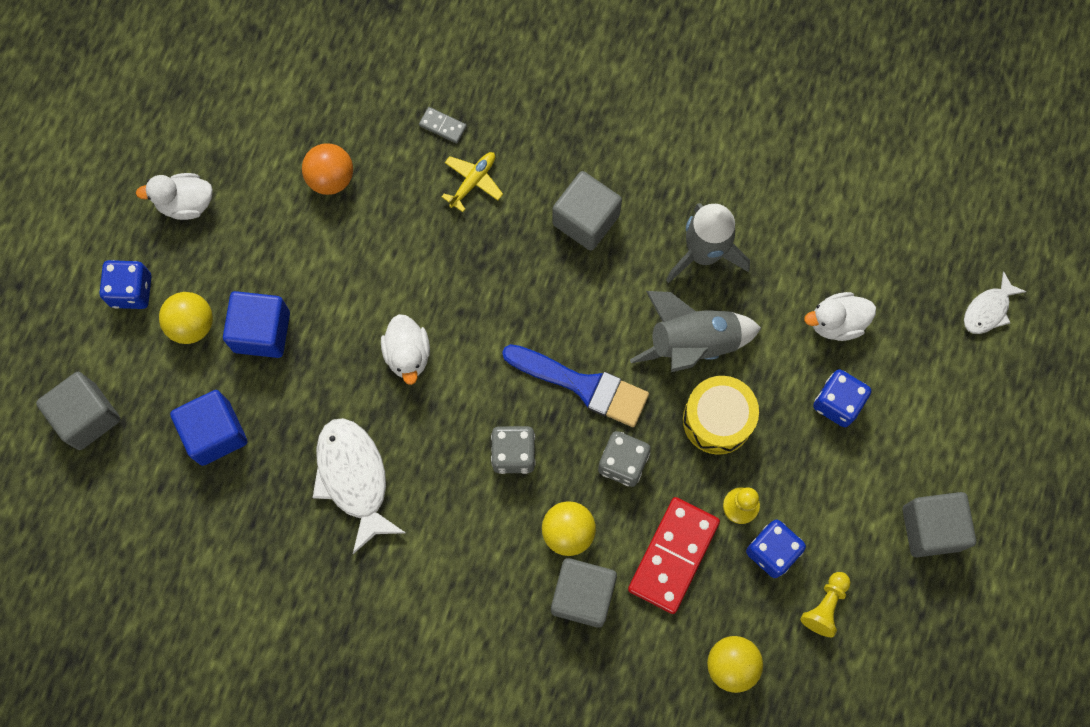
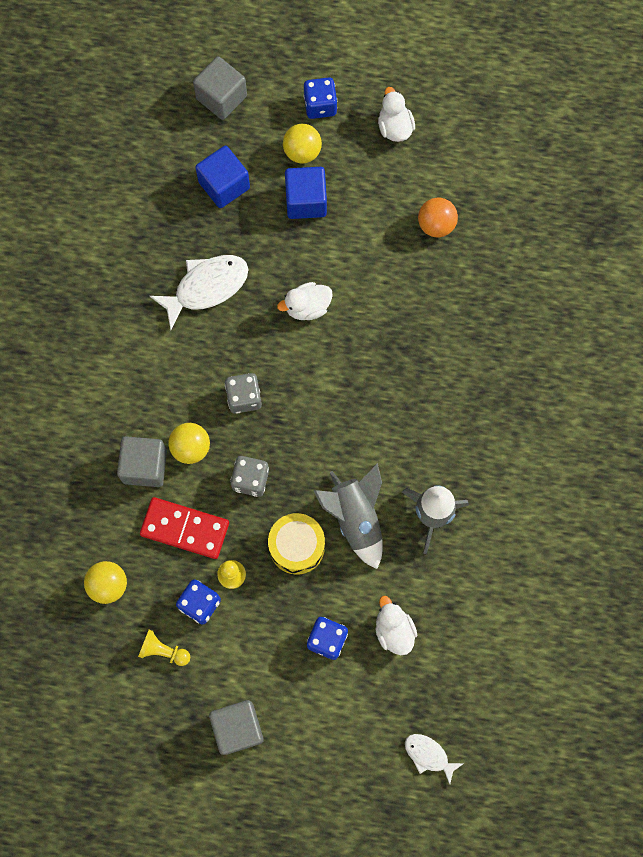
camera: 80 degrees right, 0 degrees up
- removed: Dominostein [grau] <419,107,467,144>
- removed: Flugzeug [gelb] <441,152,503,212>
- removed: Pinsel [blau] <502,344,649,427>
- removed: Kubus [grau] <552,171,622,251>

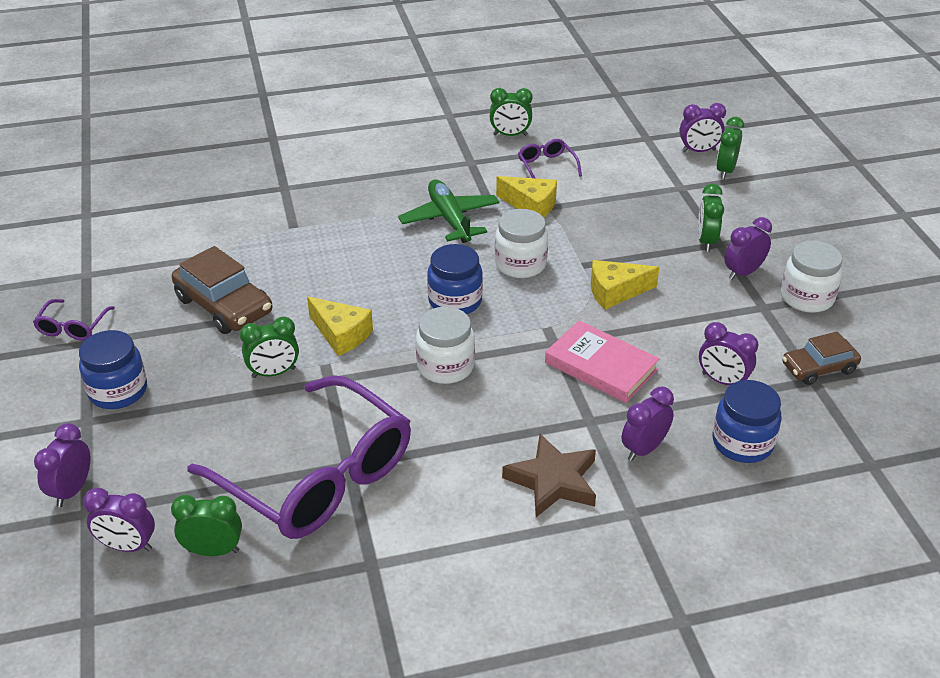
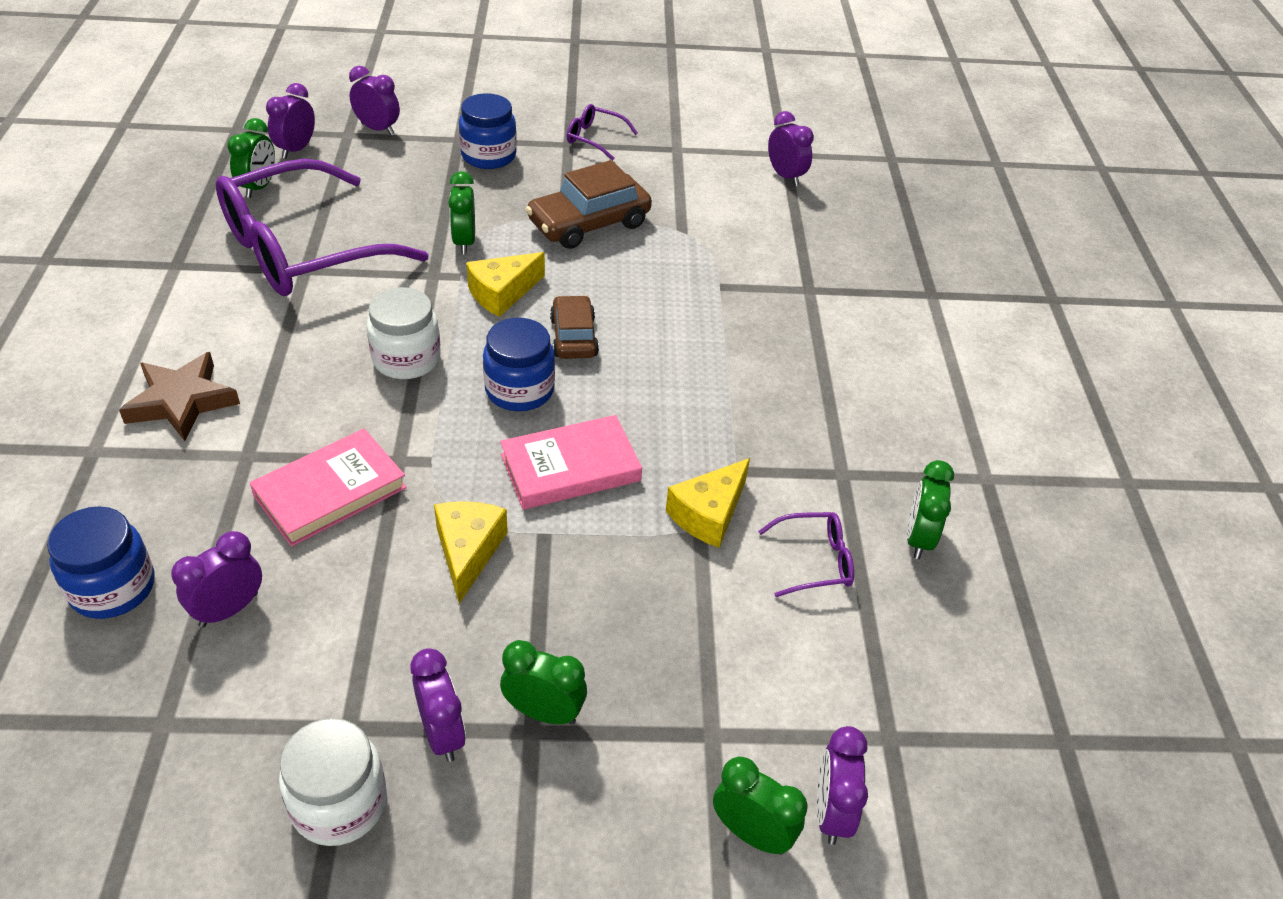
camera: 100 degrees right, 5 degrees up
- removed: Flugzeug [grün] <398,180,499,243>
- moved: Wecker [lila] <622,386,674,461> to <768,111,814,186>
- moved: Auto [braun] <782,331,861,385> to <550,295,599,359>
- replaced: Einmachglas [weiß] <495,209,548,278> to Buch [rosa] <500,415,642,510>

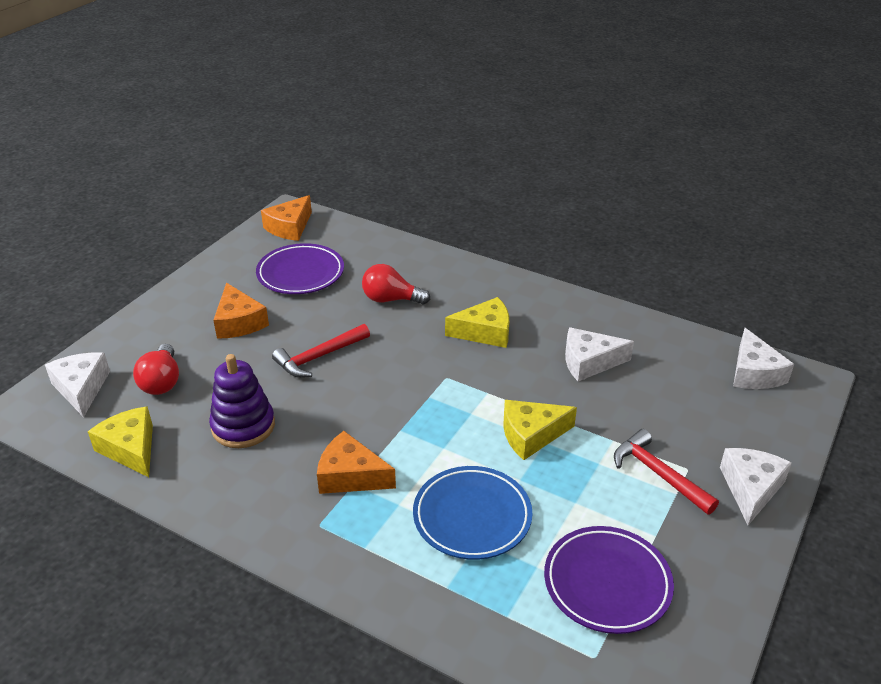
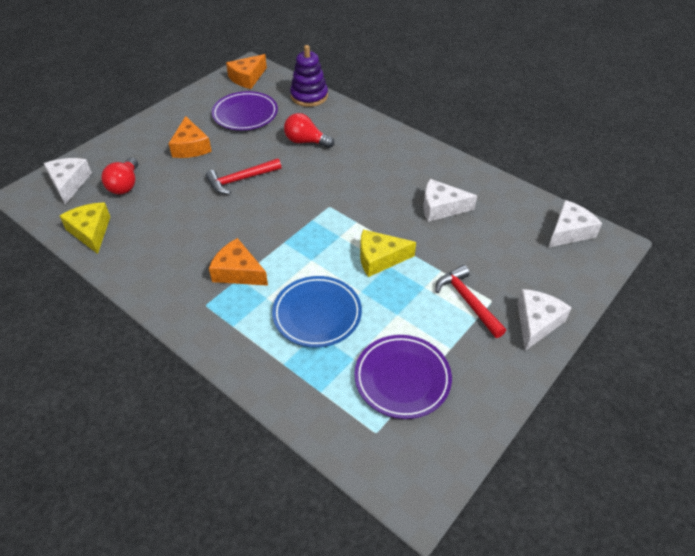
camera: 10 degrees right, 10 degrees up
- removed: Käse [gelb] <445,297,509,348>
- moved: Stapelspielzeug [lila] <209,354,275,448> to <290,45,328,107>
- turned: Käse [weiß] <733,328,794,389> = <548,200,602,248> 135 degrees counterclockwise

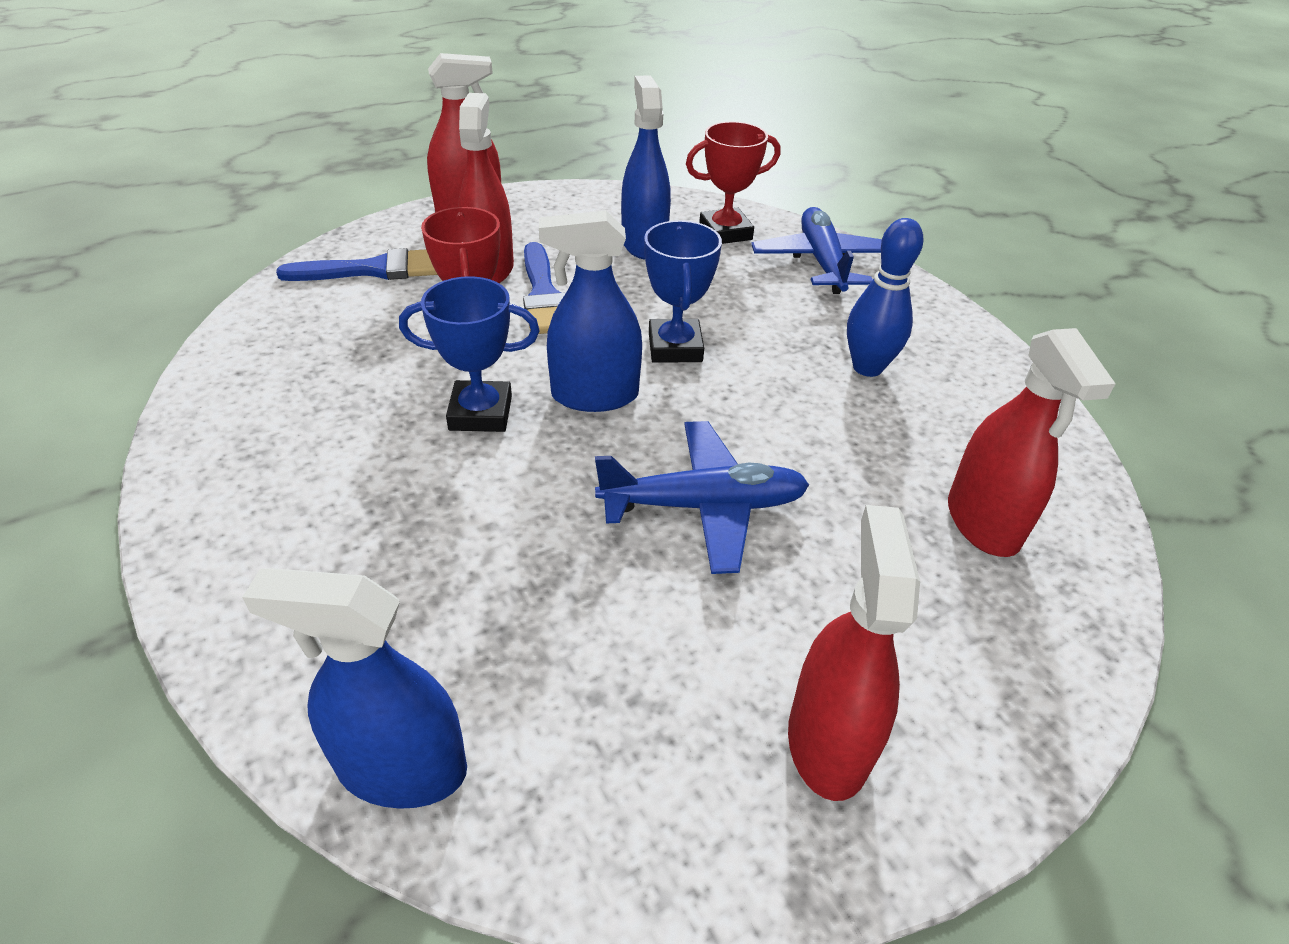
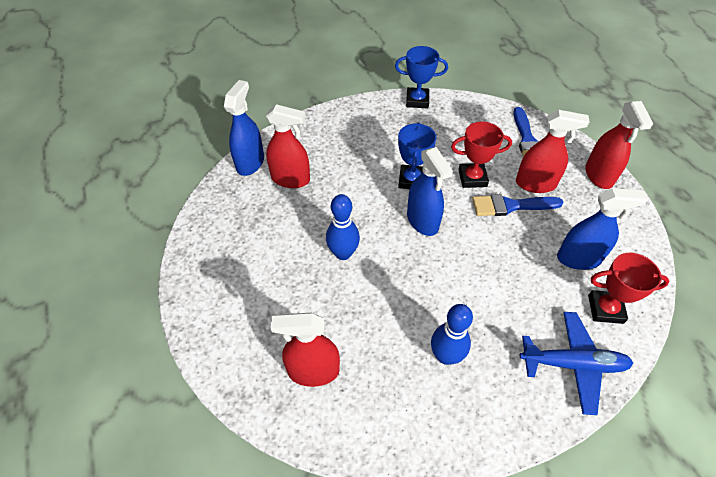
camera: 100 degrees right, 10 degrees up
- moved: Pokal [blau] <644,220,722,363> to <395,46,448,108>
- moved: Sprühflasche [rot] <788,505,920,801> to <266,104,310,188>
- replaced: Flugzeug [blau] <595,421,809,574> to Bowlingkegel [blau] <326,194,360,260>
- turned: Sprühflasche [blau] <539,210,642,412> = <407,147,453,236> 150 degrees clockwise
- turned: Pokal [rot] <686,122,781,244> = <588,253,670,324> 75 degrees counterclockwise

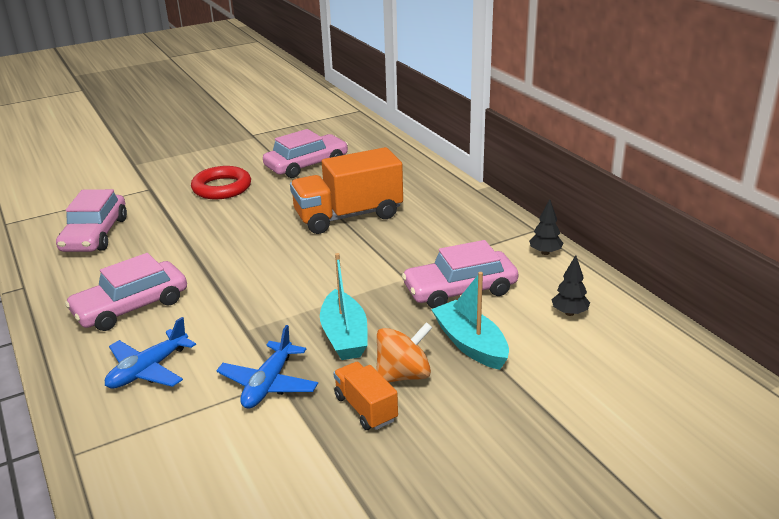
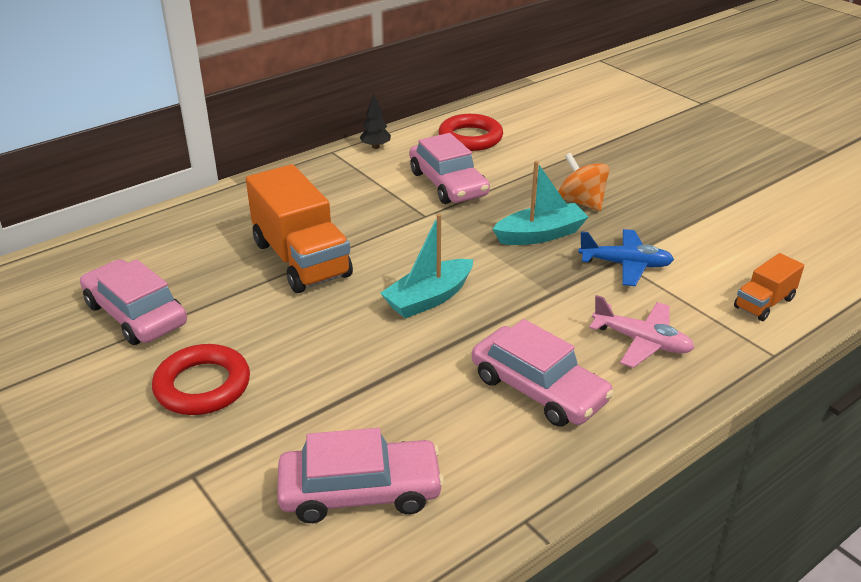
camera: 100 degrees left, 5 degrees up
- moved: Lastwagen [orange] <333,362,398,430> to <734,253,804,321>
- moved: Boot [türkis] <431,272,509,370> to <380,214,473,319>
- replaced: Baum [schwarz] <551,255,590,316> to Ring [rot] <438,114,503,151>
- recoloured: Flugzeug [blau] <105,317,196,389> to Flugzeug [rosa] <589,295,694,368>

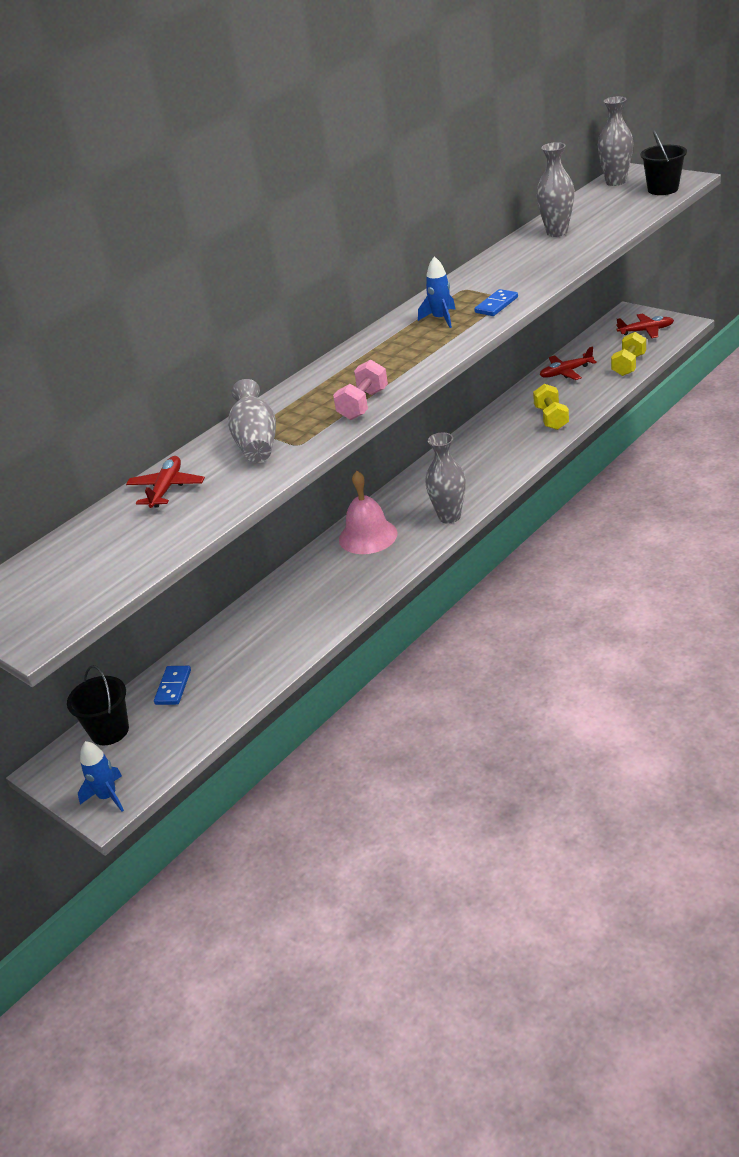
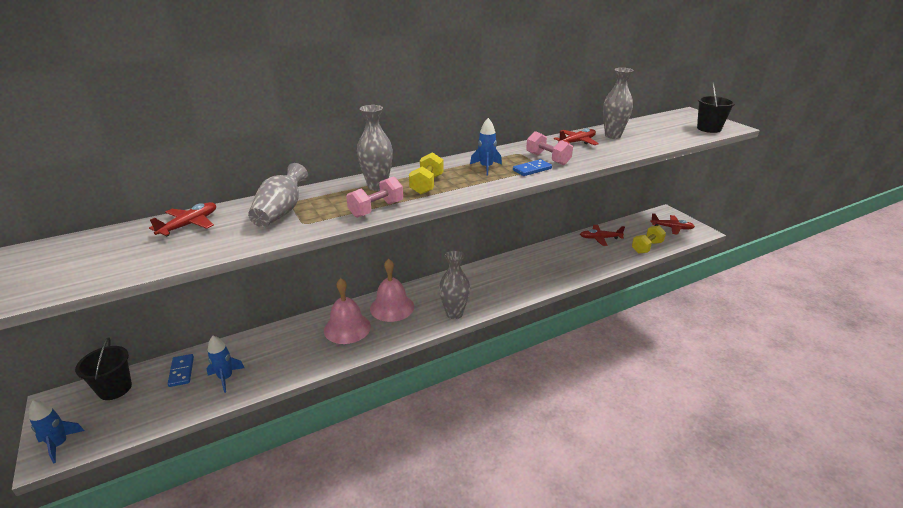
camera: 15 degrees right, 5 degrees down
- added: Rakete [blau] <207,336,245,393>
- added: Glocke [rosa] <324,278,371,344>
- added: Hantel [rosa] <526,131,573,165>
- added: Flugzeug [rot] <554,128,599,145>
- moved: Hantel [gelb] <533,384,569,430> to <409,152,443,194>
- moved: Vase [grau] <597,96,633,186> to <357,105,393,191>
- turned: Dominostein [blau] <154,666,191,705> = <168,354,194,387> 45 degrees counterclockwise

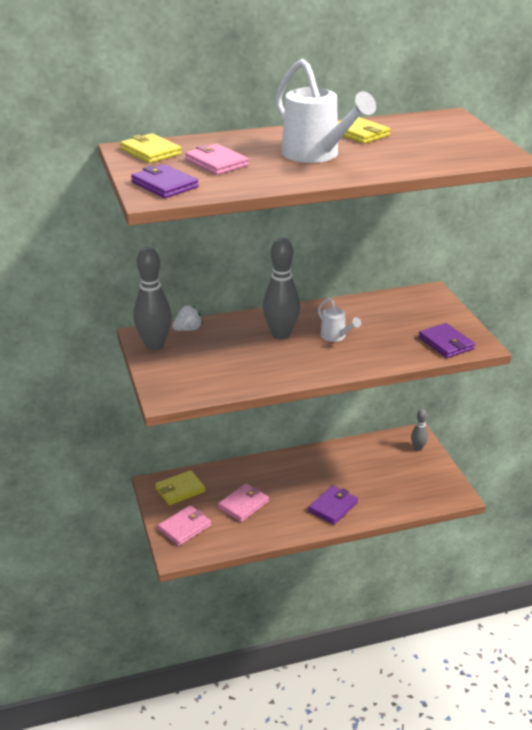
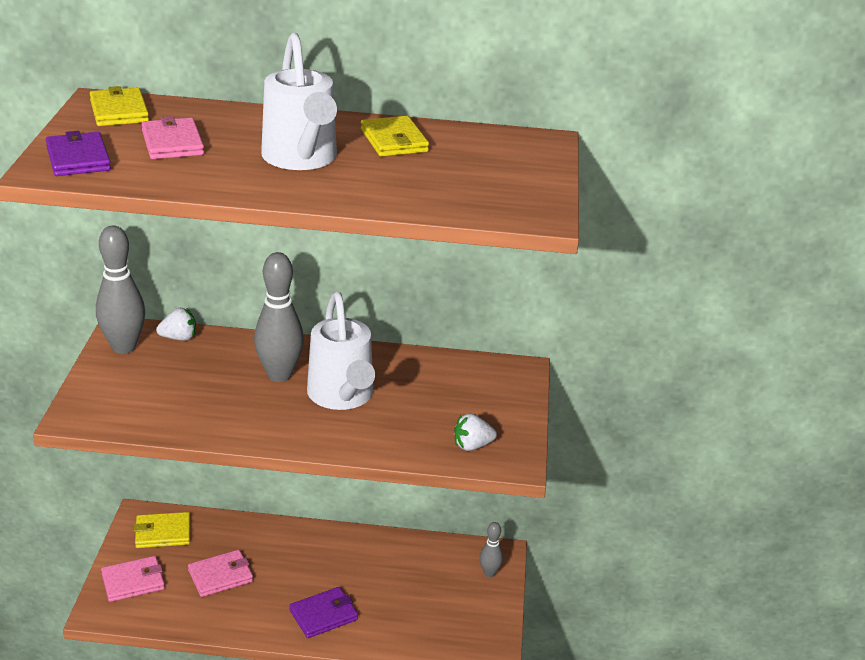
camera: 20 degrees right, 0 degrees up
- replaced: Geldbörse [lila] <418,323,475,358> to Erdbeere [weiß] <454,414,497,451>
- resized: Gießkanne [weiß] <318,298,361,342> = <307,292,375,410> x1.98

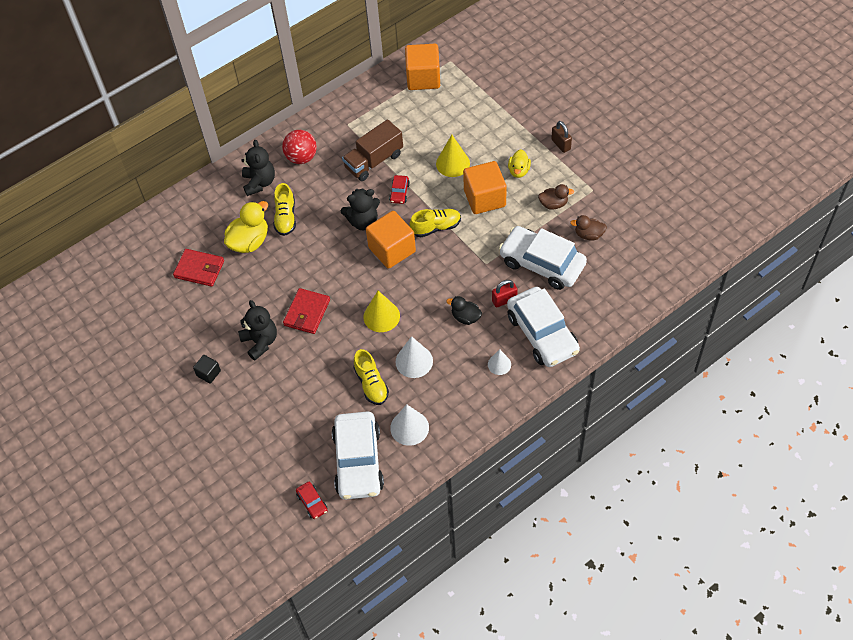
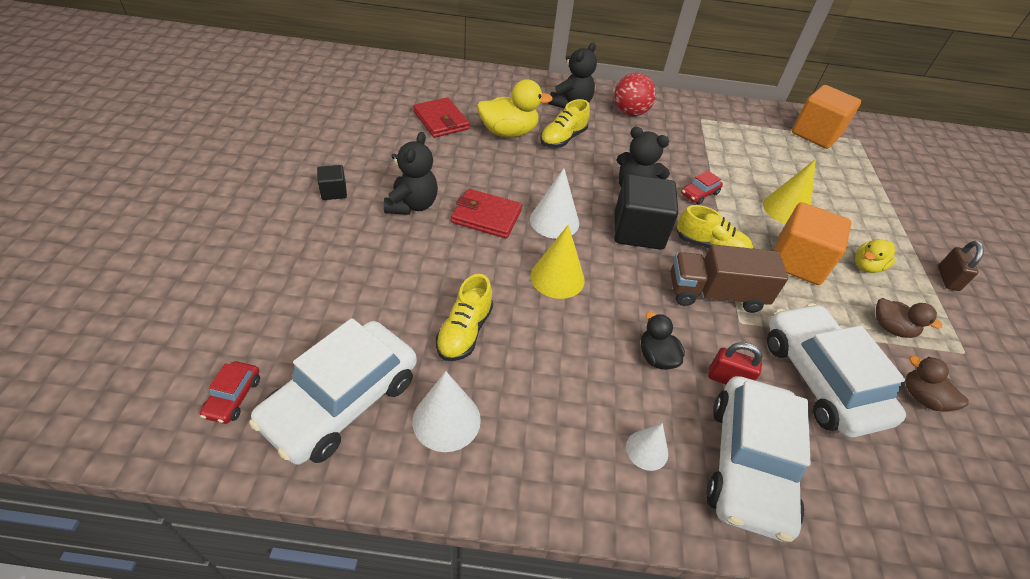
camera: 35 degrees right, 10 degrees down
- moved: Lastwagen [braun] <342,119,403,181> to <671,245,788,313>
- moved: Kegel [weiß] <396,336,433,378> to <530,168,579,239>
- recoloured: Kubus [orange] <366,211,416,269> to Kubus [schwarz] <614,174,678,250>
- turned: Geldbörse [rot] <283,288,330,334> = <451,189,522,238> 45 degrees clockwise

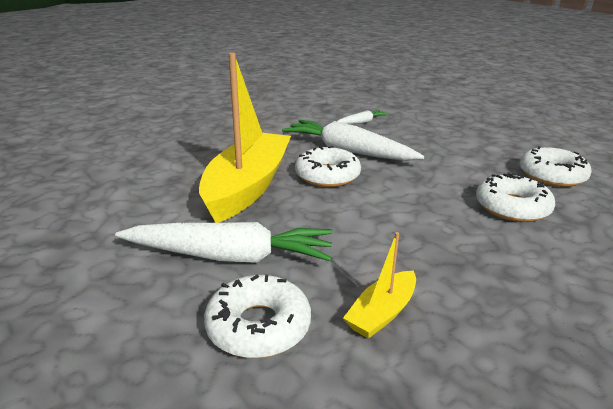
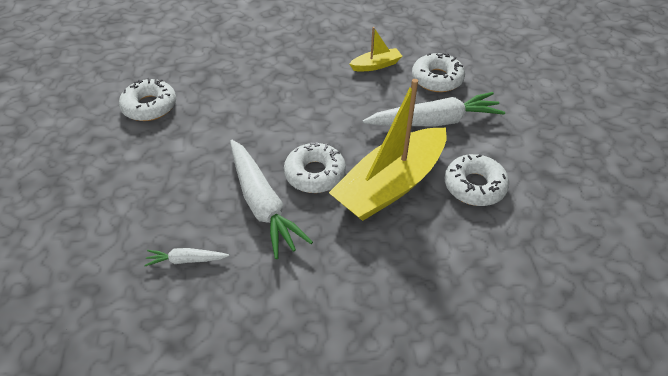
camera: 150 degrees left, 20 degrees up
- moved: Donut [weiß] <476,172,555,222> to <444,154,509,206>
- turned: Karotte [weiß] <115,222,333,263> = <363,92,505,126> 135 degrees clockwise

